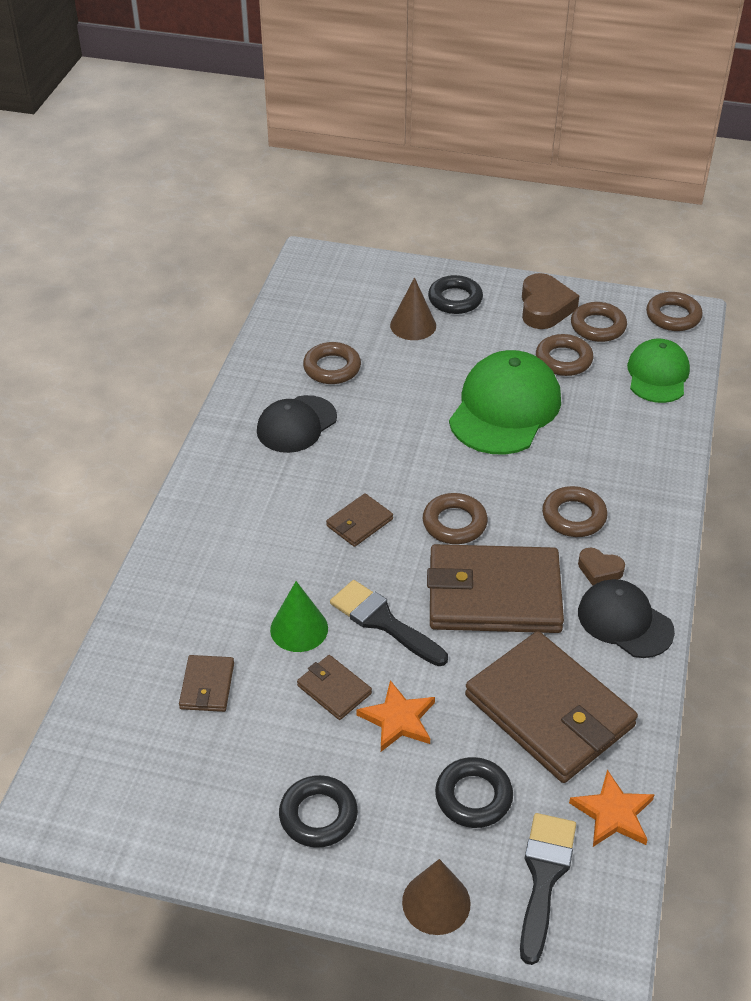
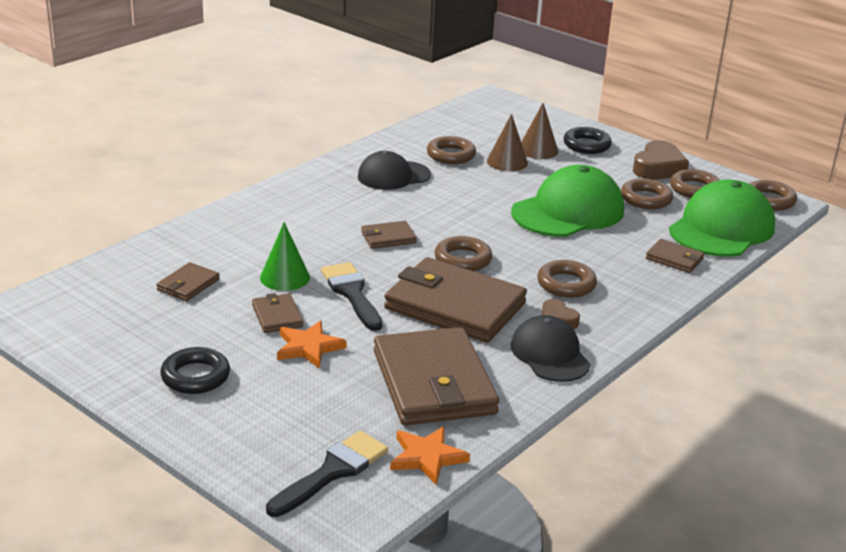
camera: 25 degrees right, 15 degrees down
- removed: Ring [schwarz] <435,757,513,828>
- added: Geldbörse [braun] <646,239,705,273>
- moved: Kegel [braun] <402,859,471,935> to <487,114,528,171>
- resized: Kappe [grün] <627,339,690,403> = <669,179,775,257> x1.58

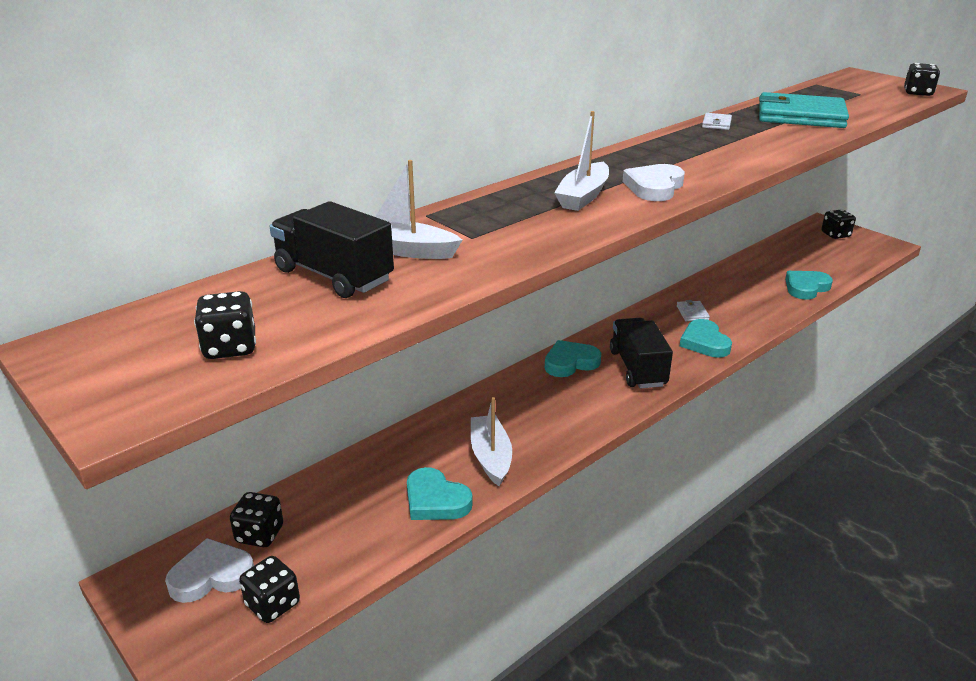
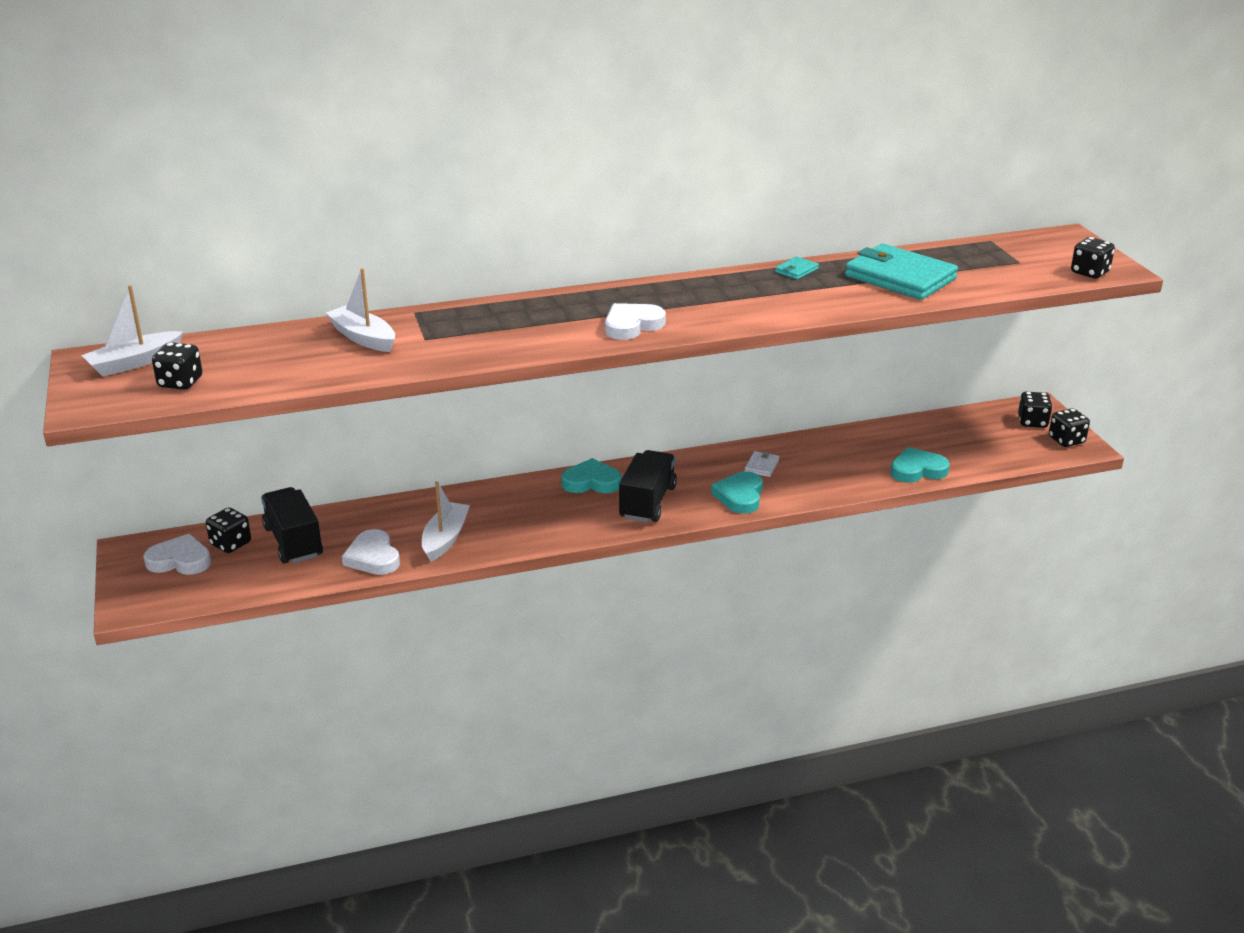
camera: 25 degrees right, 0 degrees up
- moved: Spielwürfel [schwarz] <239,556,300,623> to <1049,408,1090,447>
- moved: Lastwagen [schwarz] <270,201,394,298> to <261,487,323,564>
- moved: Boot [weiß] <554,111,609,211> to <81,285,183,376>
- recoloured: Herz [türkis] <407,467,473,520> to Herz [weiß] <342,529,400,575>
- recoloured: Geldbörse [weiß] <702,113,732,130> to Geldbörse [türkis] <775,256,819,280>

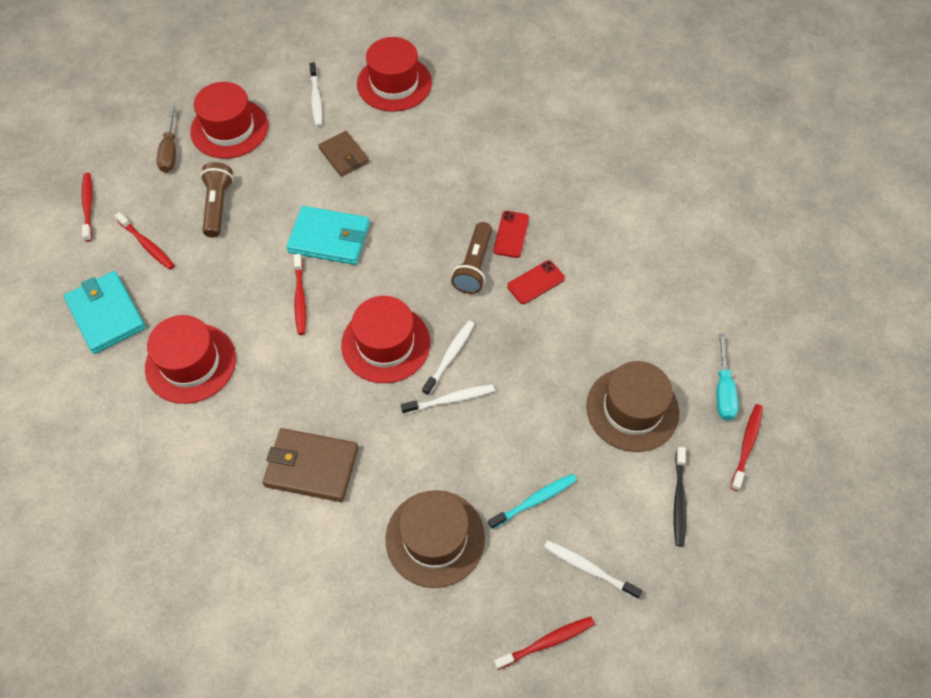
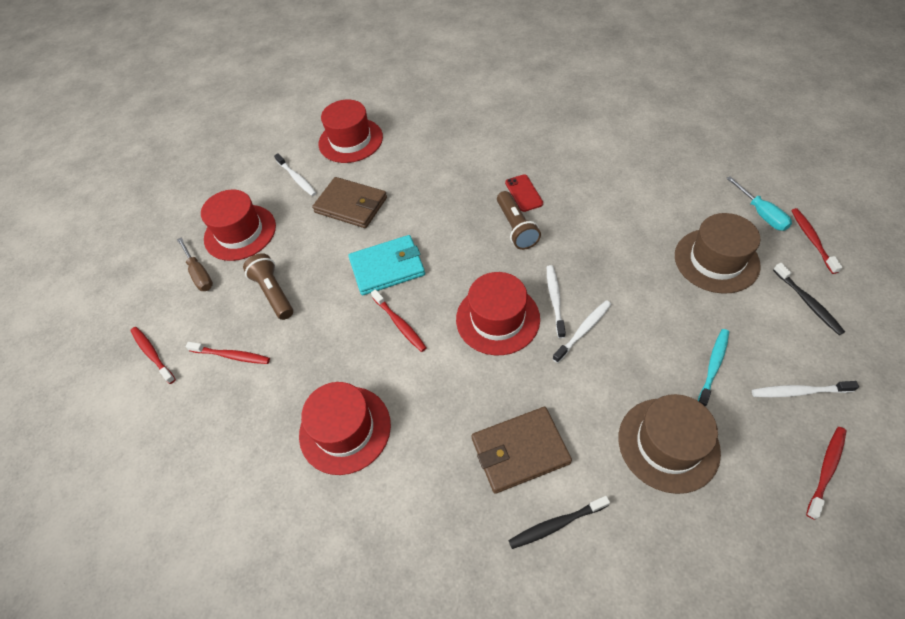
camera: 25 degrees left, 5 degrees down
- removed: Geldbörse [türkis] <64,271,146,354>
- removed: Handy [rot] <507,260,565,304>
- added: Zahnbürste [schwarz] <508,496,610,549>
- resized: Geldbörse [braun] <318,131,369,177> = <312,177,387,228> x1.51

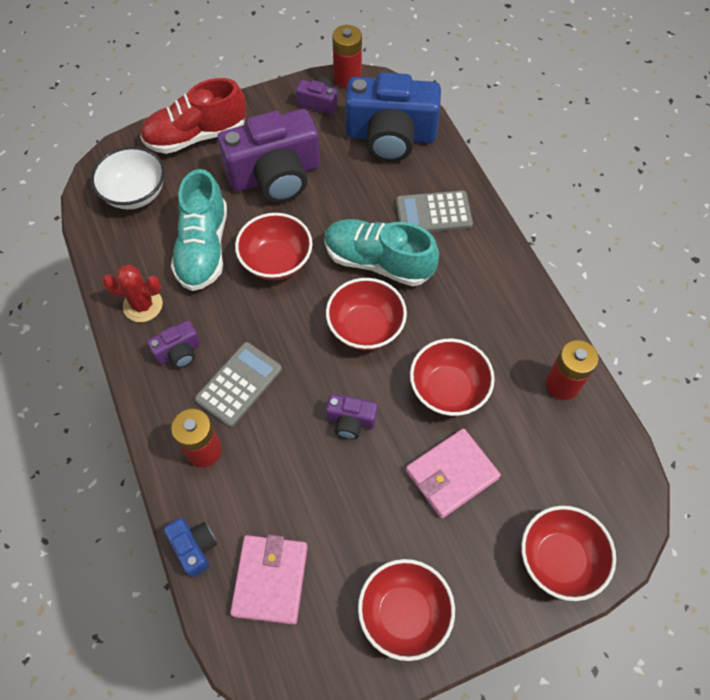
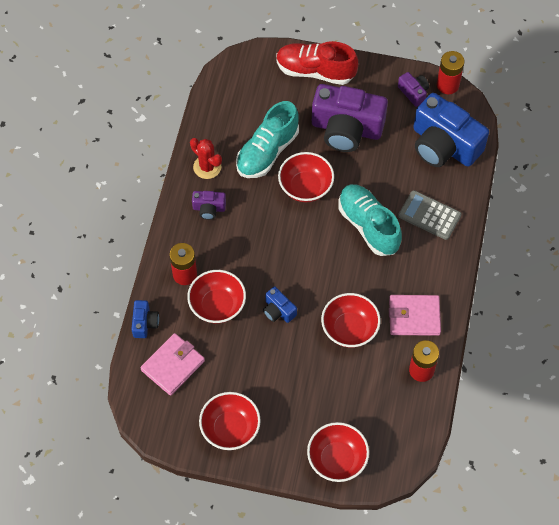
camera: 35 degrees right, 0 degrees up
- removed: Schüssel [weiß] <91,146,165,209>
- removed: Taschenrechner [grau] <195,342,282,427>
- moved: Schüssel [rot] <326,278,407,350> to <187,270,246,324>
- moved: Geldbörse [rosa] <406,428,501,518> to <389,295,441,336>
- recoloured: Kamera [lila] <326,394,378,439> to Kamera [blau] <263,287,297,323>

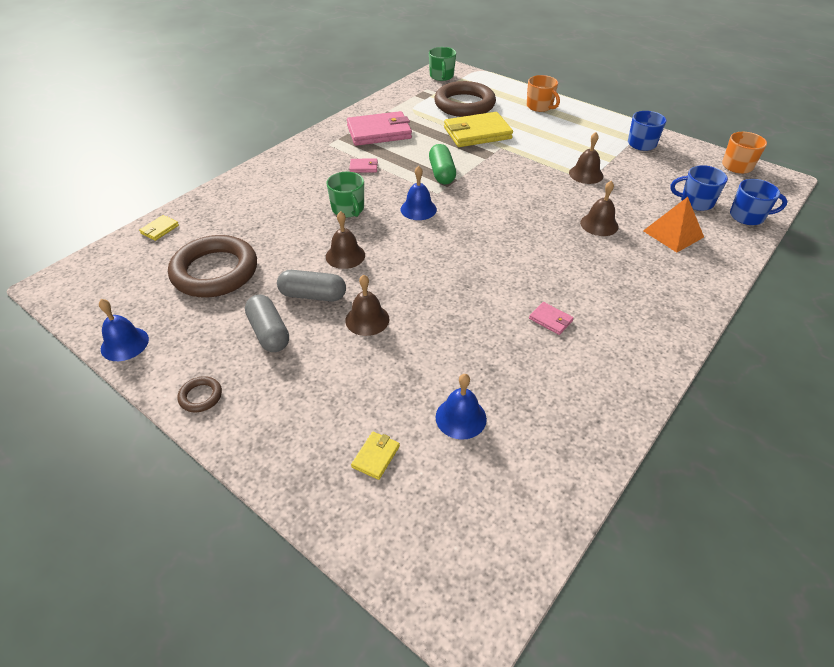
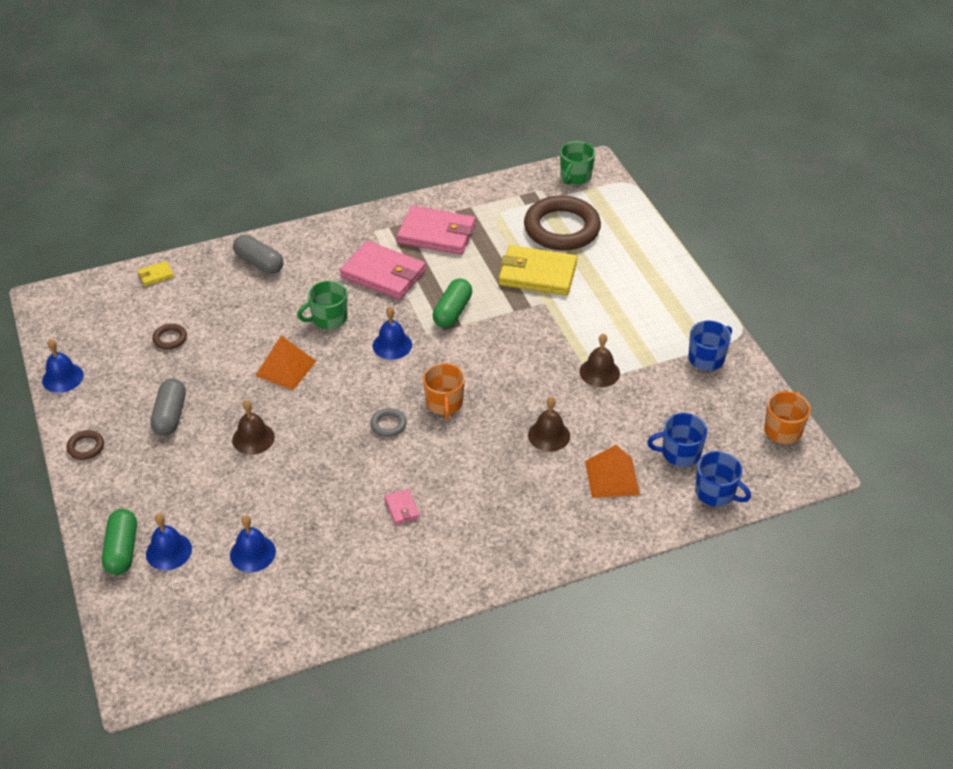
camera: 30 degrees right, 0 degrees up
- added: Kapsel [grün] <102,509,137,575>
- added: Ring [grau] <370,408,407,437>
- moved: Kapsel [grau] <277,270,346,302> to <233,235,283,274>
- moved: Tasse [orange] <527,75,560,112> to <423,363,465,419>
- replaced: Glocke [braun] <326,211,365,269> to Pyramide [orange] <255,336,316,390>
- replaced: Geldbörse [gelb] <351,432,400,480> to Glocke [blau] <146,513,192,570>
- turned: Tasse [grün] <327,172,364,217> = <297,281,347,329> 60 degrees clockwise
- turned: Tasse [blau] <670,165,728,211> = <647,413,708,467> 45 degrees counterclockwise
- resized: Ring [braun] <168,235,257,298> = <152,324,187,350> x0.41
- resized: Geldbörse [rosa] <349,158,378,173> = <340,241,426,300> x2.31

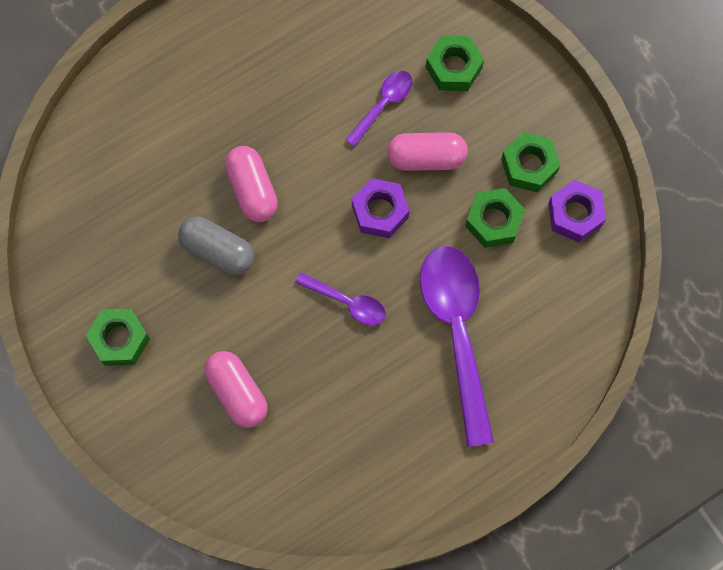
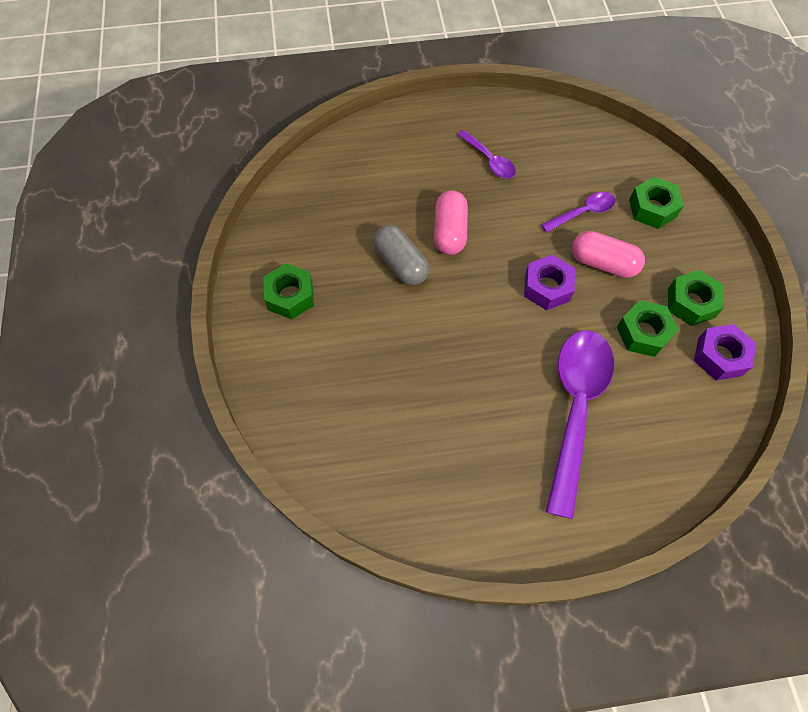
camera: 25 degrees right, 10 degrees down
- removed: Kapsel [rosa] <204,351,268,428>
- moved: Löffel [lila] <295,272,386,325> to <457,130,516,178>

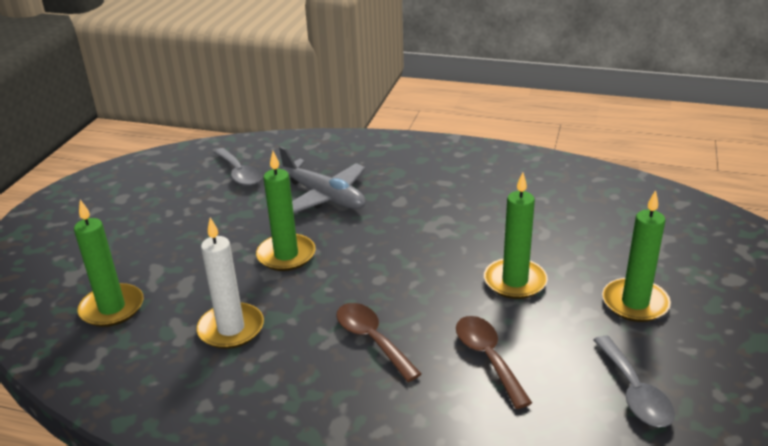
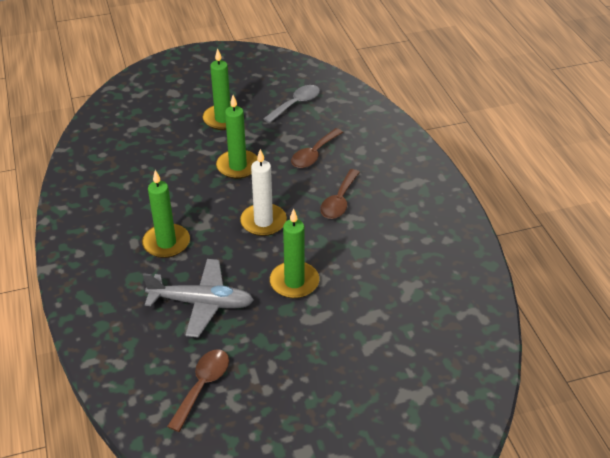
camera: 125 degrees left, 10 degrees up
- moved: Kerze [grün] <74,200,143,327> to <142,170,190,258>
- moved: Kerze [weiß] <197,218,264,349> to <240,149,287,236>
- recoloured: Löffel [grau] <214,148,262,186> to Löffel [braun] <167,349,229,432>
- turned: Flugzeug [grau] <279,147,366,213> = <143,259,254,338> 90 degrees clockwise

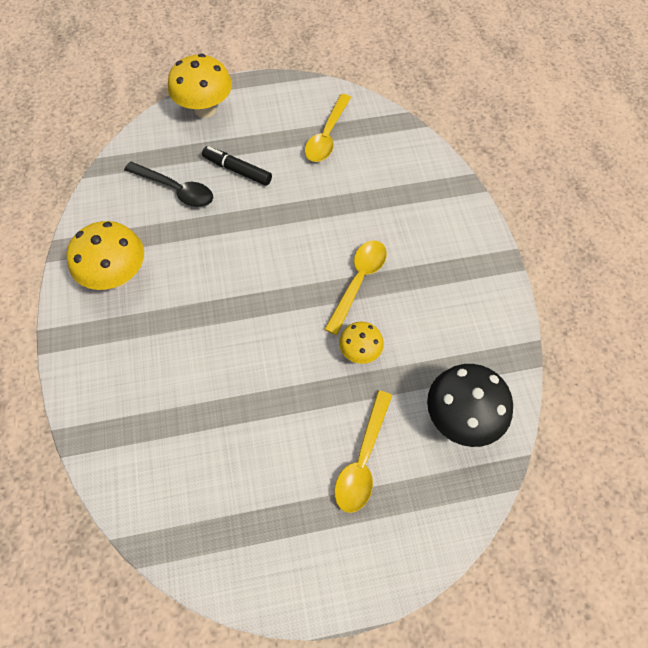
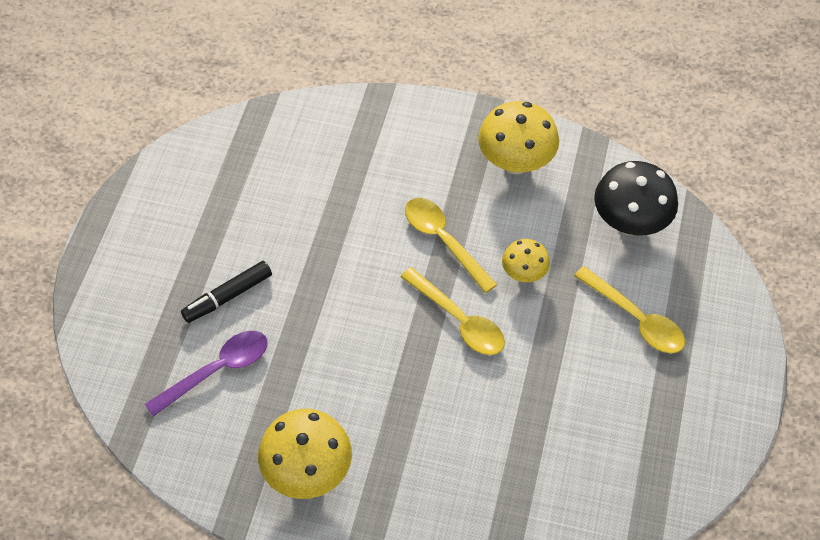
camera: 65 degrees left, 5 degrees down
- moved: Pilz [gelb] <168,54,232,118> to <478,101,559,174>
- moved: Löffel [gelb] <305,94,351,162> to <400,267,505,355>
- recoloured: Löffel [schwarz] <124,162,213,207> to Löffel [lila] <145,331,268,416>

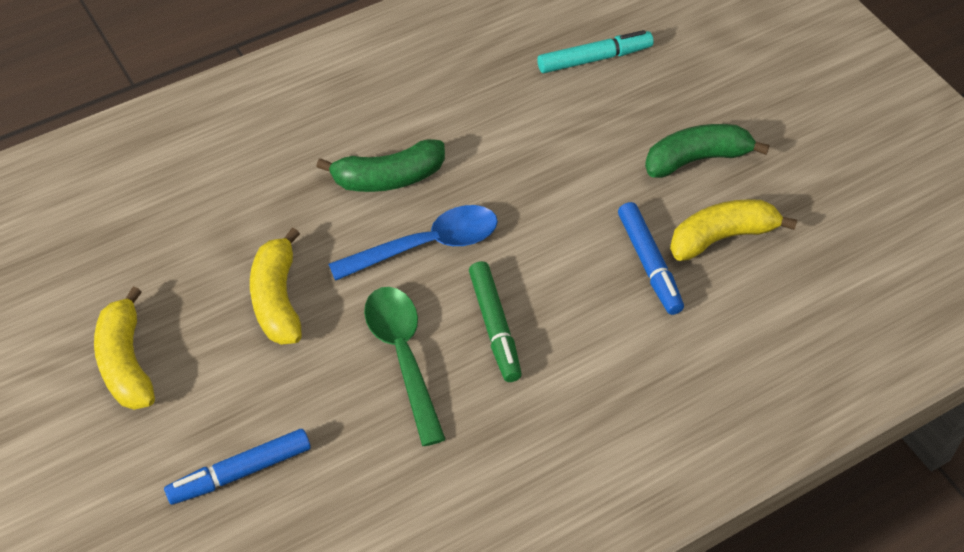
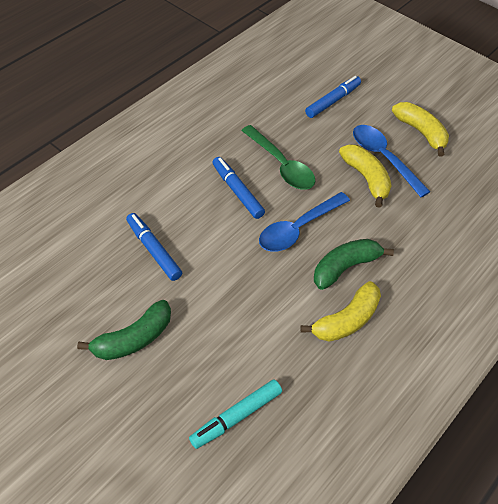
camera: 160 degrees right, 0 degrees up
- added: Löffel [blau] <353,125,431,197>
- moved: Banane [gelb] <670,199,797,261> to <300,281,381,342>
- recoloured: Filzstift [grün] <469,261,522,382> to Filzstift [blau] <213,157,265,219>

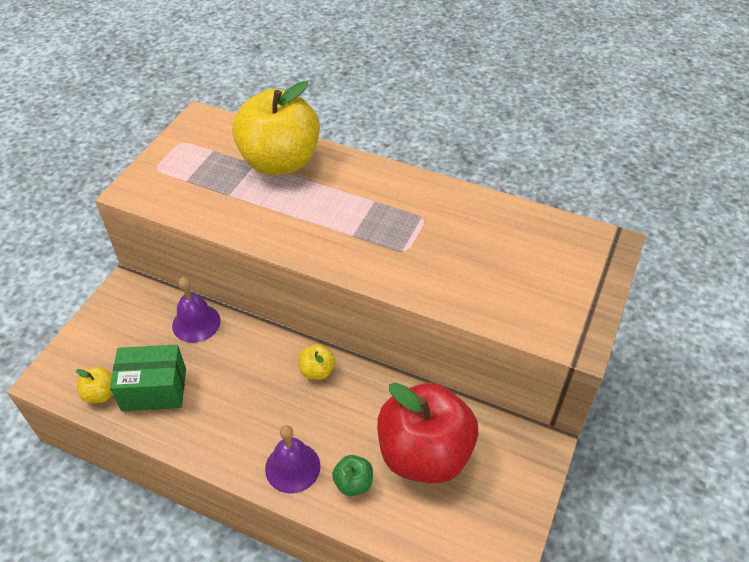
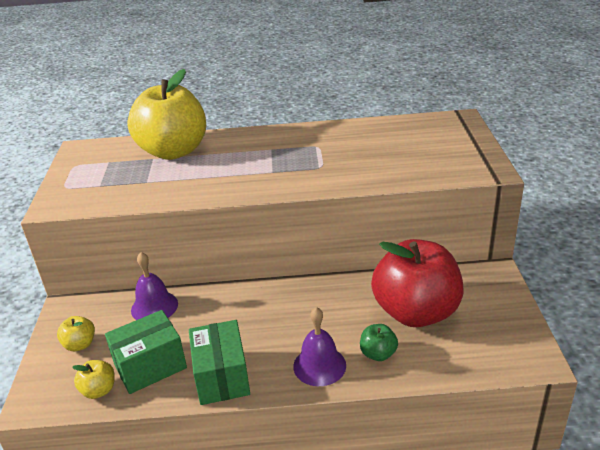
camera: 25 degrees left, 15 degrees down
- added: Schachtel [grün] <189,320,250,405>
- moved: Apfel [gelb] <299,344,335,380> to <57,316,95,351>

